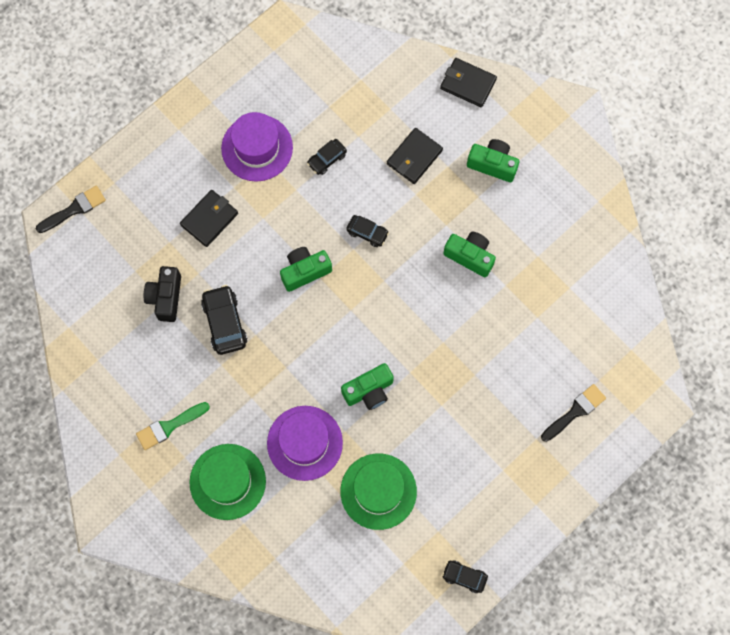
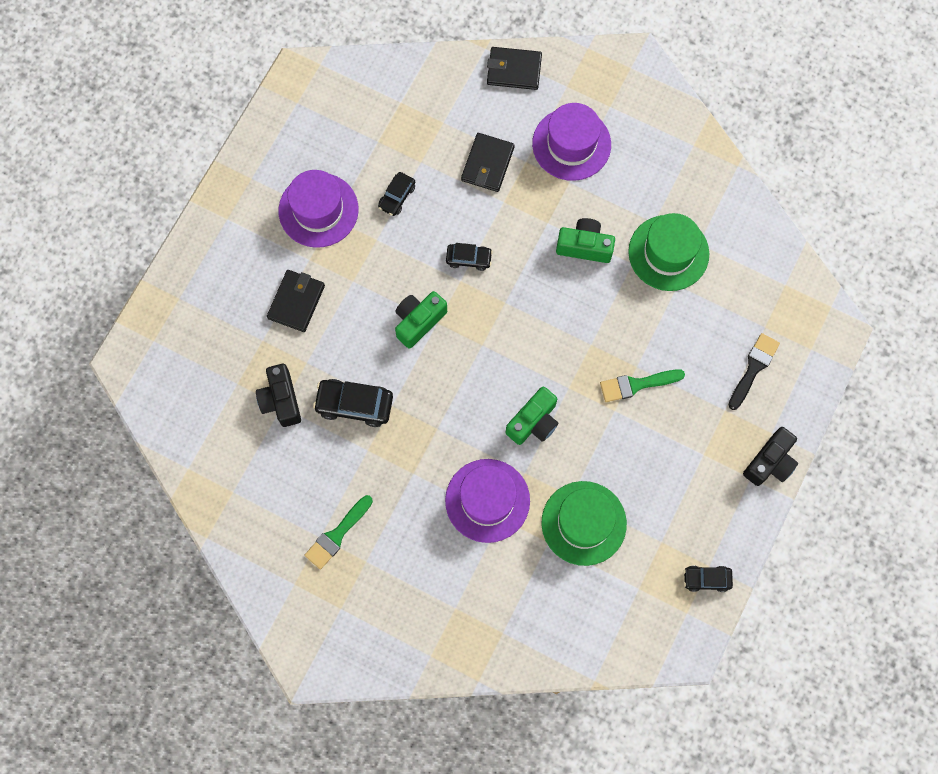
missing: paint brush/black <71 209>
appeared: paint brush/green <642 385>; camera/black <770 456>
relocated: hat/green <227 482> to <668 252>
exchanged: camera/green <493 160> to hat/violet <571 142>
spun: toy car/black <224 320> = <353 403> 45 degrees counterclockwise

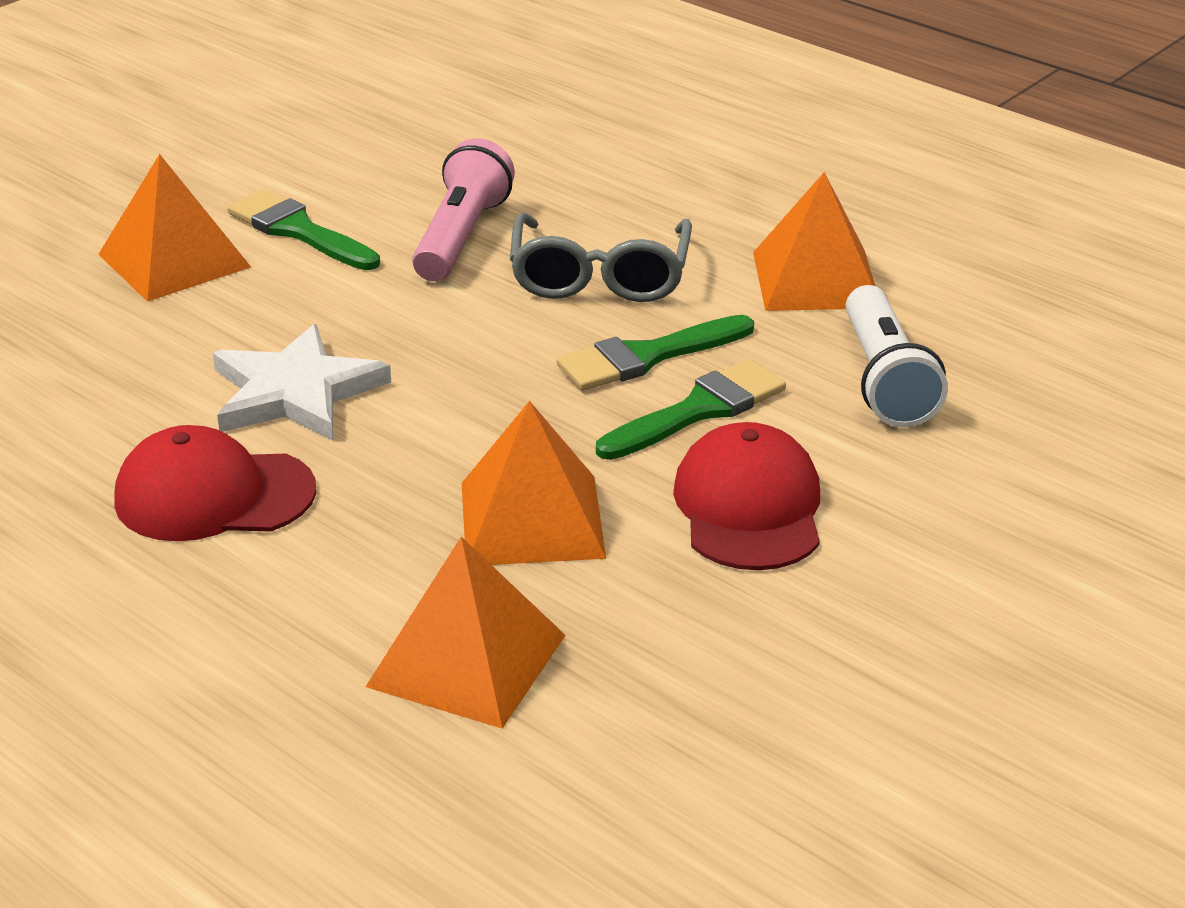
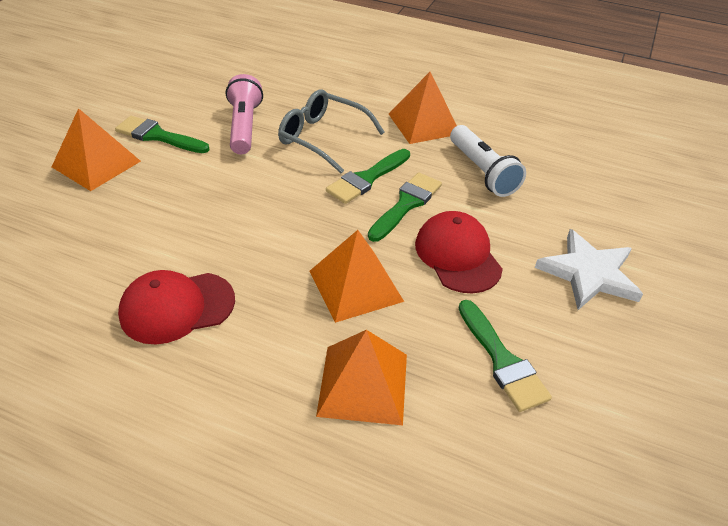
appeared: paint brush/green <505 356>
relocated: star/pure white <302 382> to <589 269>
spun: glasses/gray <601 257> = <331 131> 135 degrees clockwise

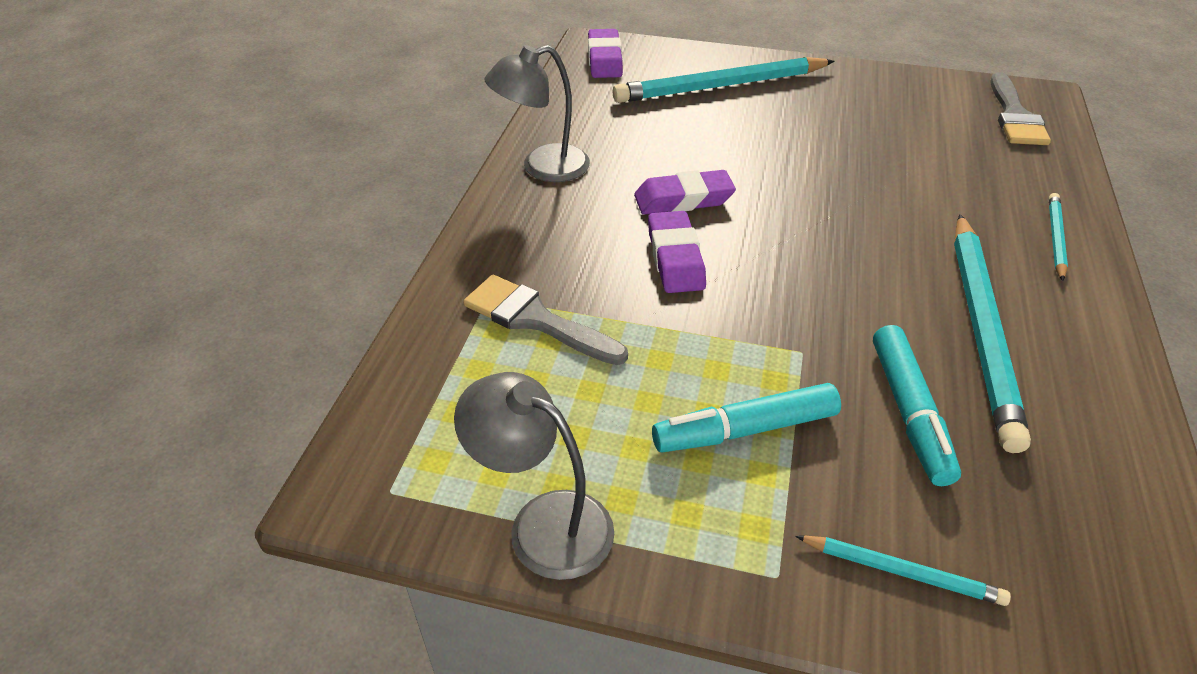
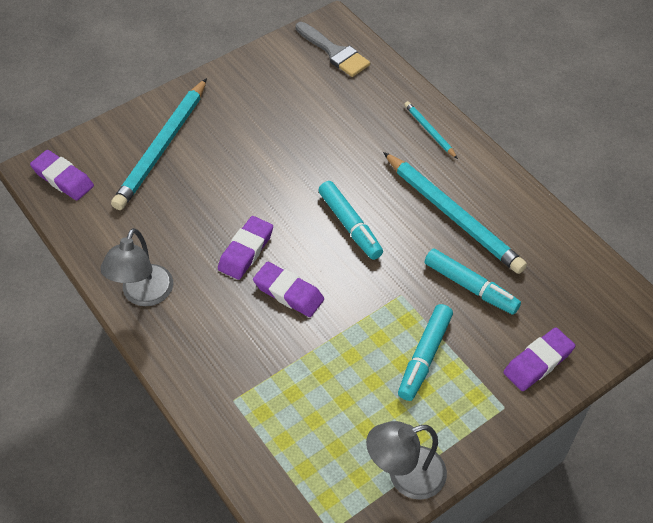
missing: paint brush/gray <545 320>
appeared: marker/turquoise <350 220>
exchanged: wooden pencil/turquoise <903 570> to gum eraser/violet <539 359>

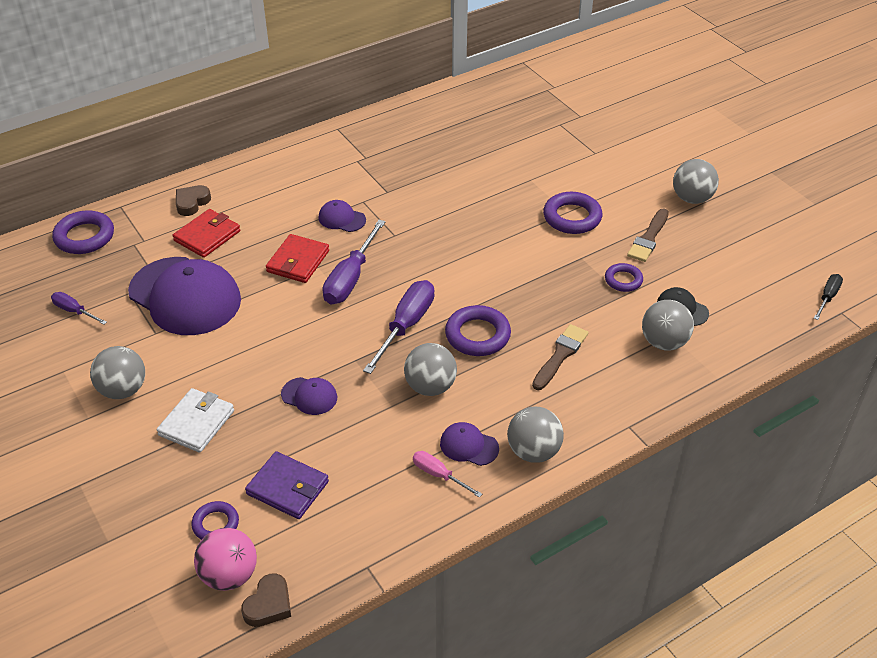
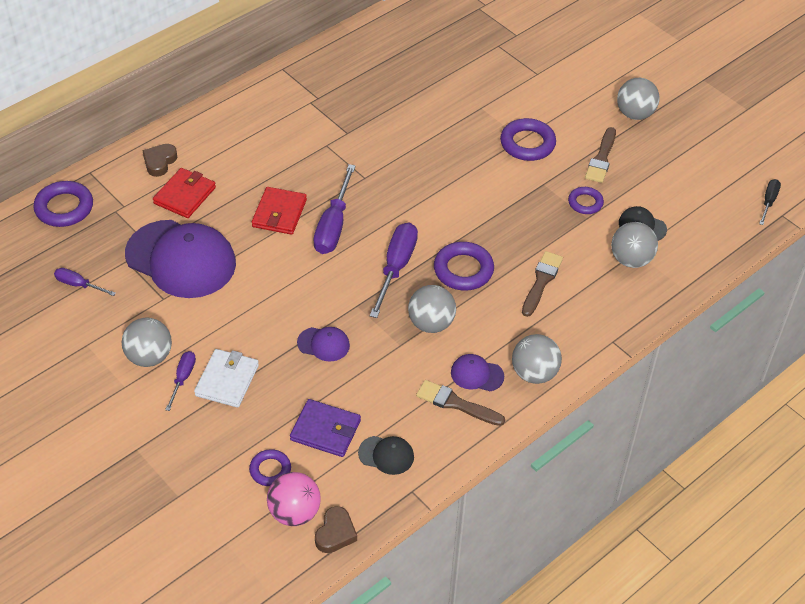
missing: peaked cap/violet <342 216>
appeared: flat screwdriver/violet <180 381>; peaked cap/black <386 455>
exchanged: flat screwdriver/pink <447 474> to paint brush/brown <460 403>

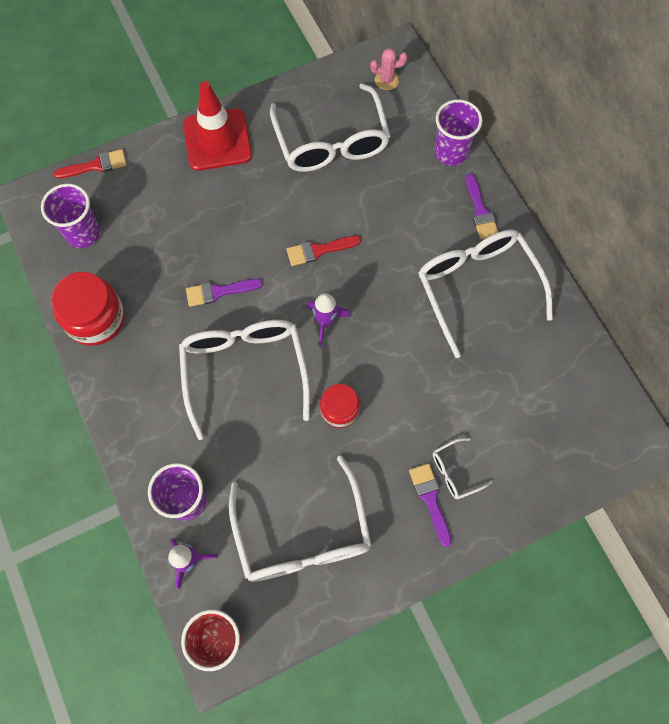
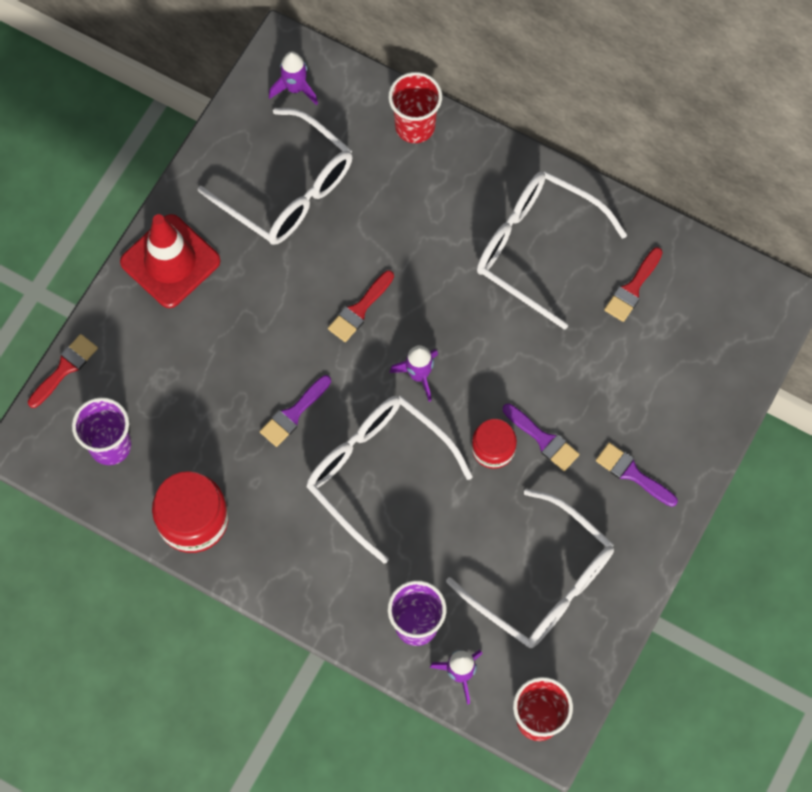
missing: glasses/pure white <463 468>
appeared: paint brush/crimson <633 284>
relocated: paint brush/violet <482 206> to <541 437>
exchanged: prickly plant/pink <388 69> to rocket/violet <293 78>
colour: beaker/violet <458 132> to beaker/crimson <415 107>

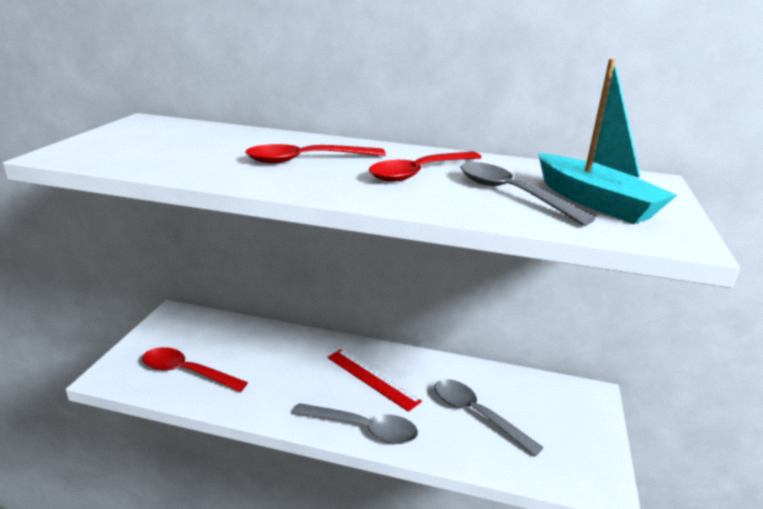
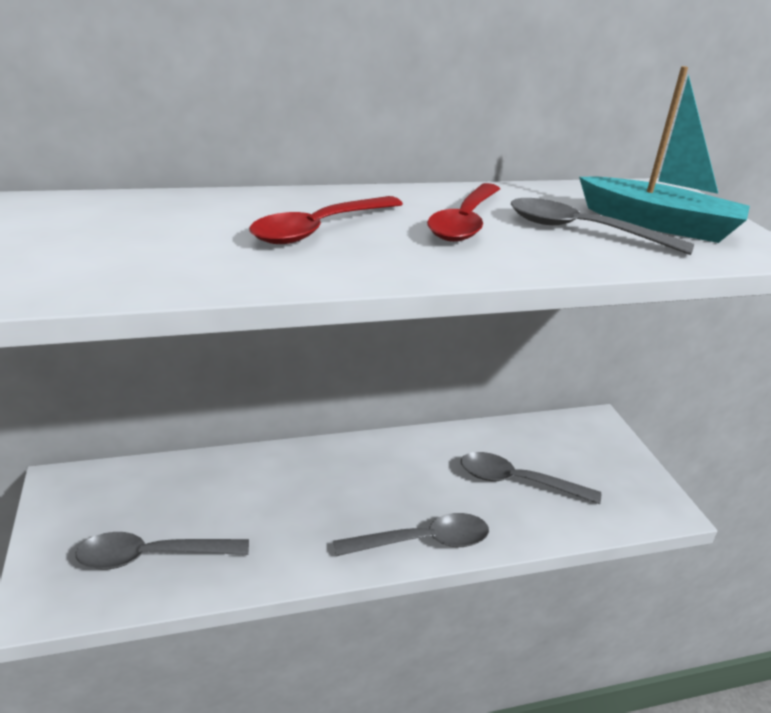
missing: measuring stick/crimson <374 380>
colour: teaspoon/crimson <195 369> to teaspoon/gray <162 550>

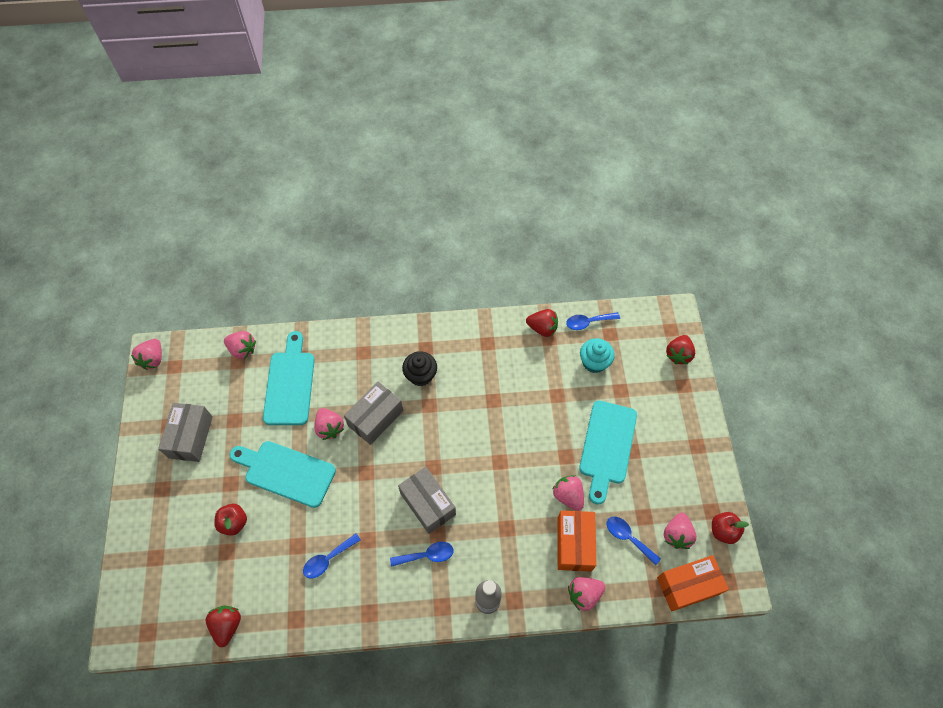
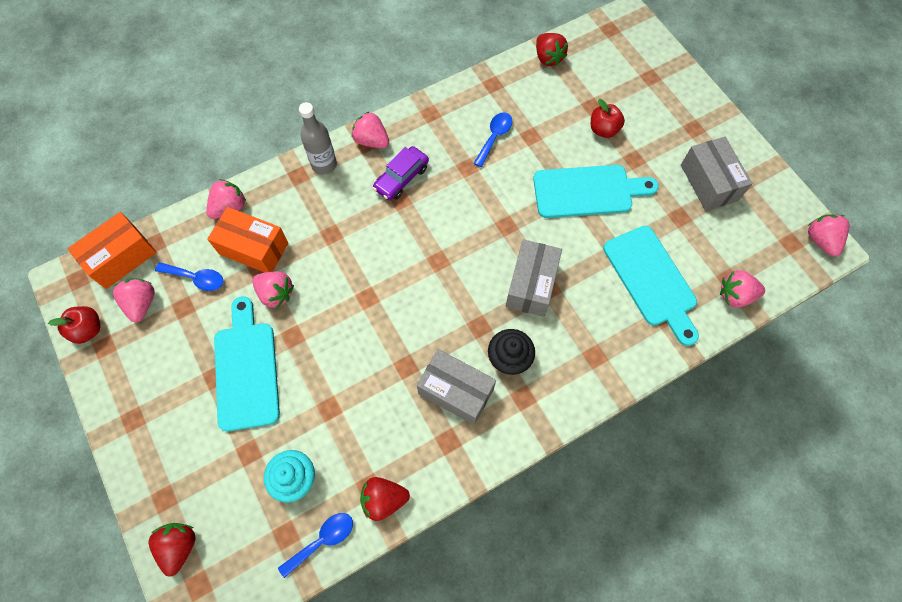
relocated: toy strawberry/pink <329 424> to <370 129>; box/gray <427 500> to <456 387>
exchanged: teaspoon/blue <422 554> to toy car/violet <401 173>
spun: box/orange-coloured <577 540> = <247 239> 45 degrees counterclockwise

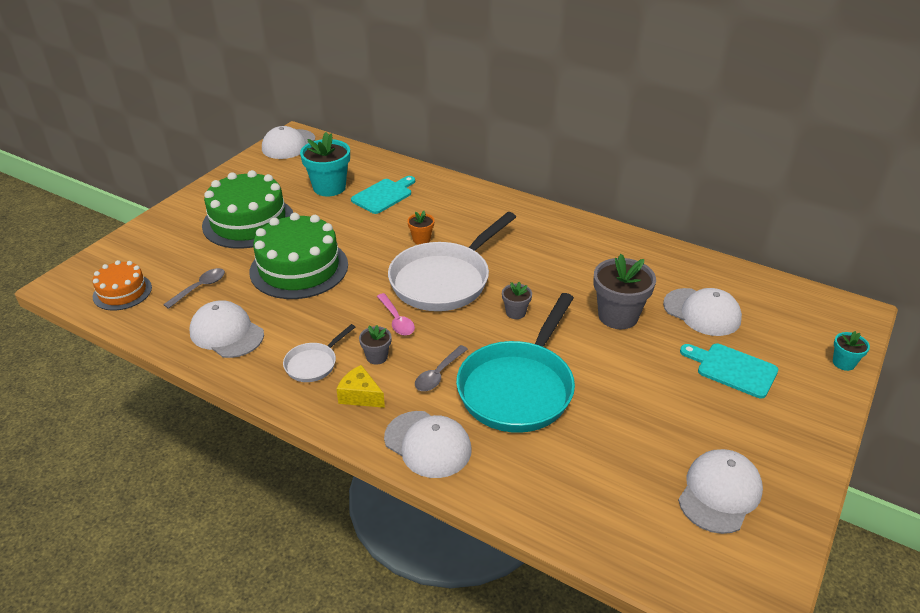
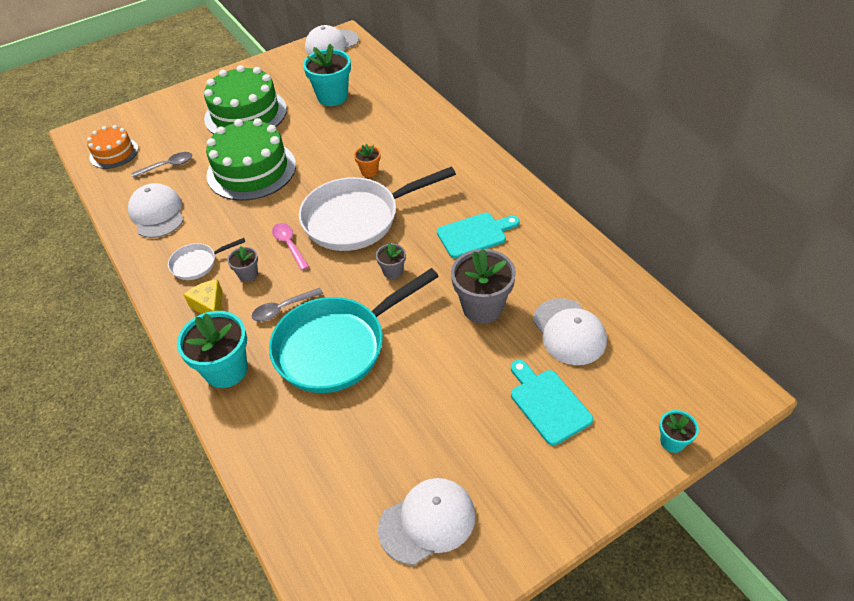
relocated: chopping board/turquoise <383 195> to <478 236>
exchanged: peaked cap/pure white <428 444> to plant pot/turquoise <212 349>
spun: teaspoon/pink <396 314> = <290 246> 150 degrees clockwise

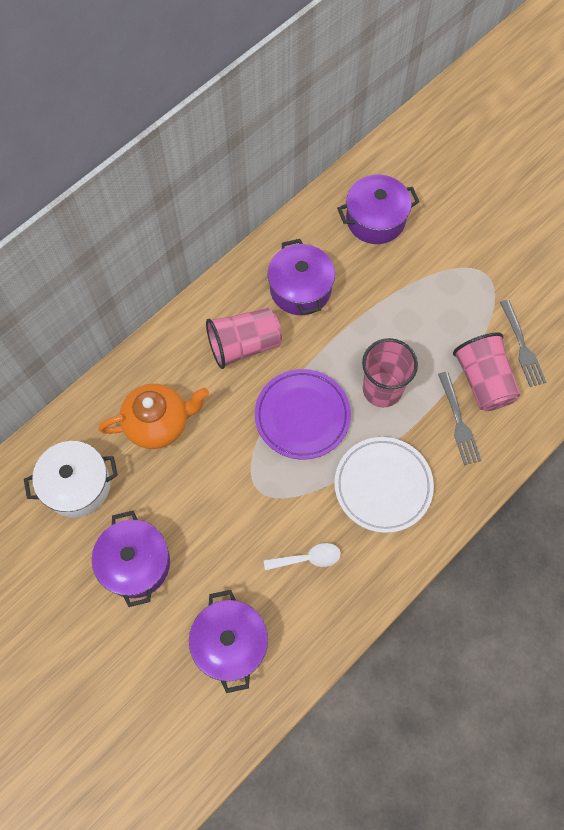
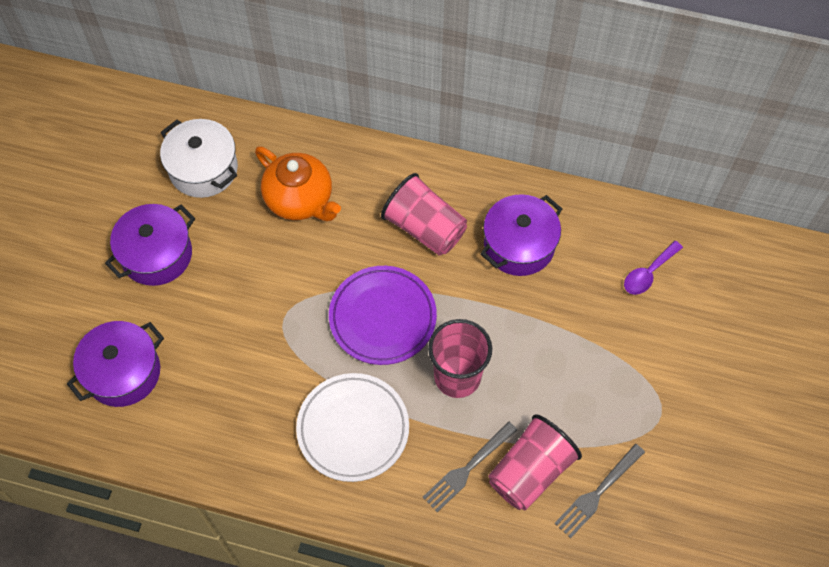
missing: teaspoon/pure white <302 557>
exchanged: pot/violet <378 209> to teaspoon/violet <653 268>

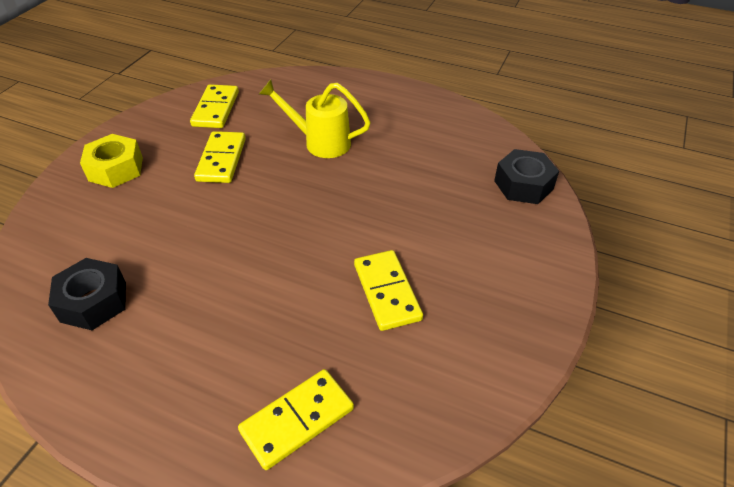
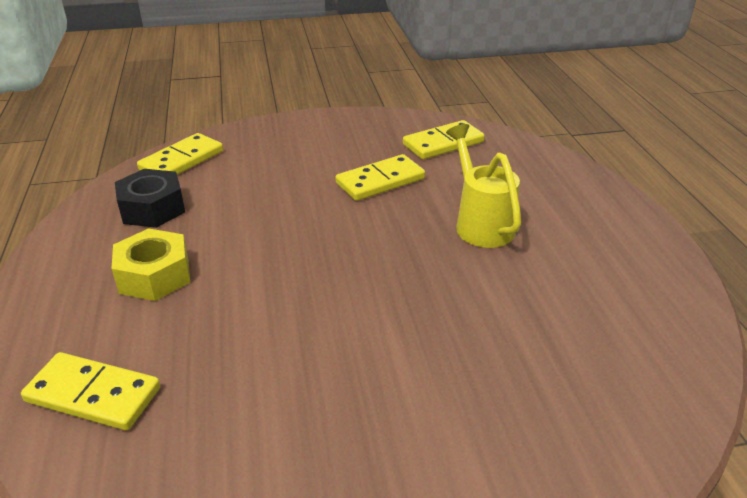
missing: nut/black <526 176>
relocated: nut/yellow <111 161> to <150 264>; domino piece/yellow <388 290> to <180 154>

